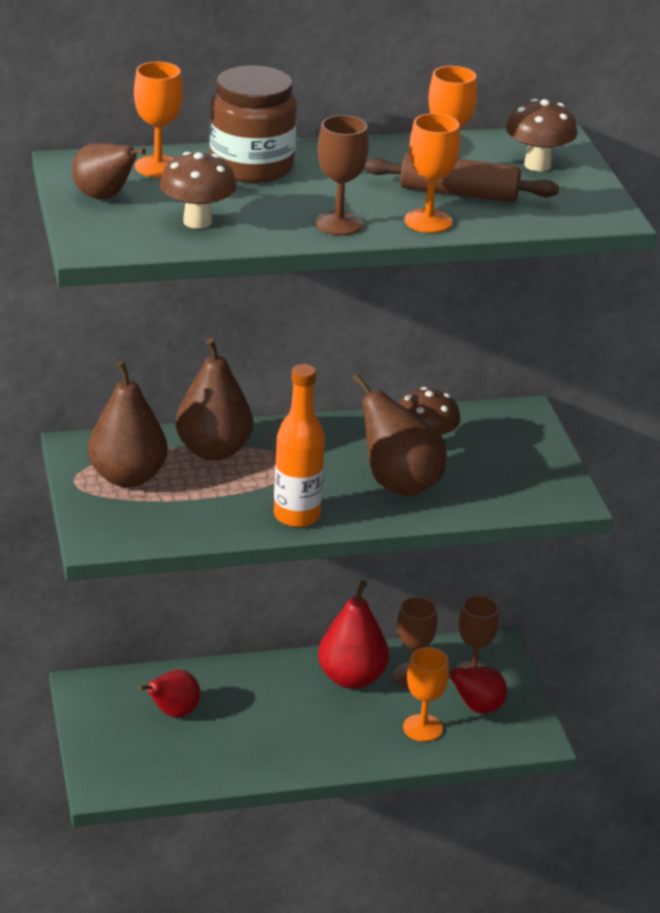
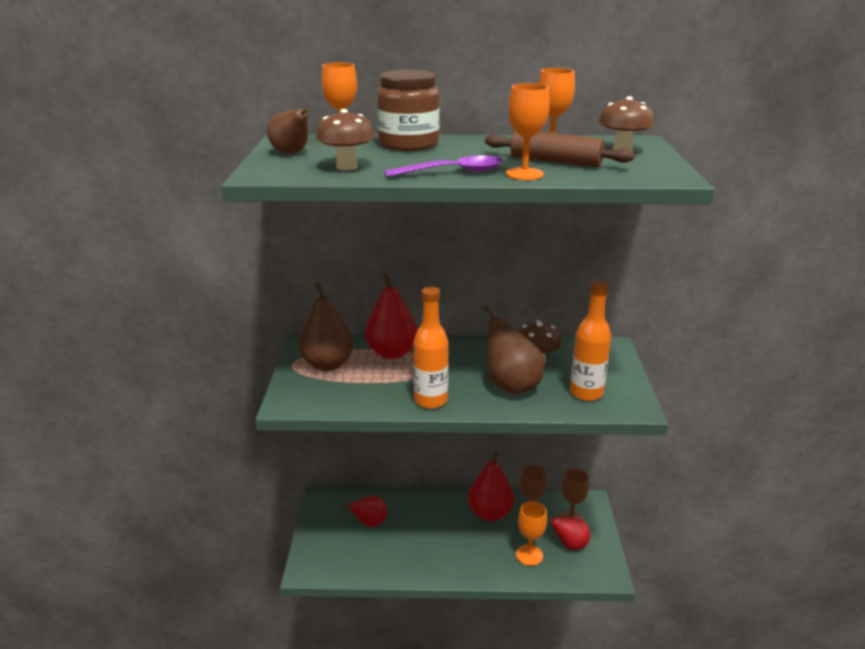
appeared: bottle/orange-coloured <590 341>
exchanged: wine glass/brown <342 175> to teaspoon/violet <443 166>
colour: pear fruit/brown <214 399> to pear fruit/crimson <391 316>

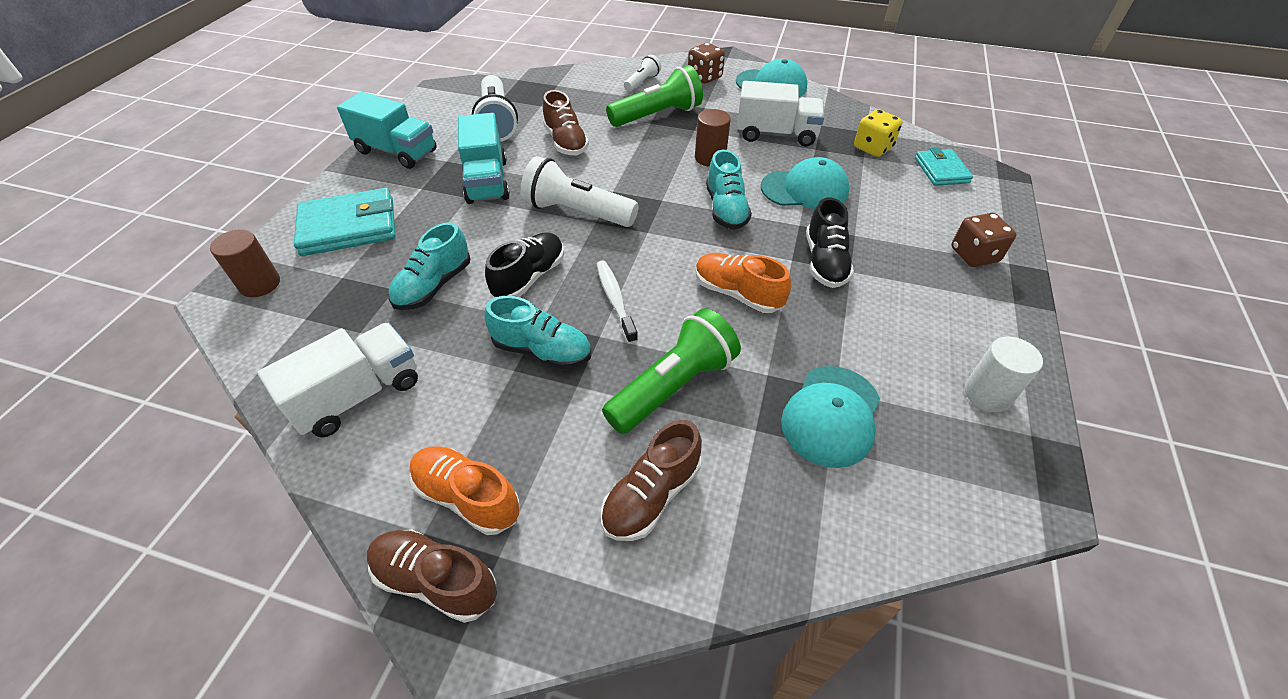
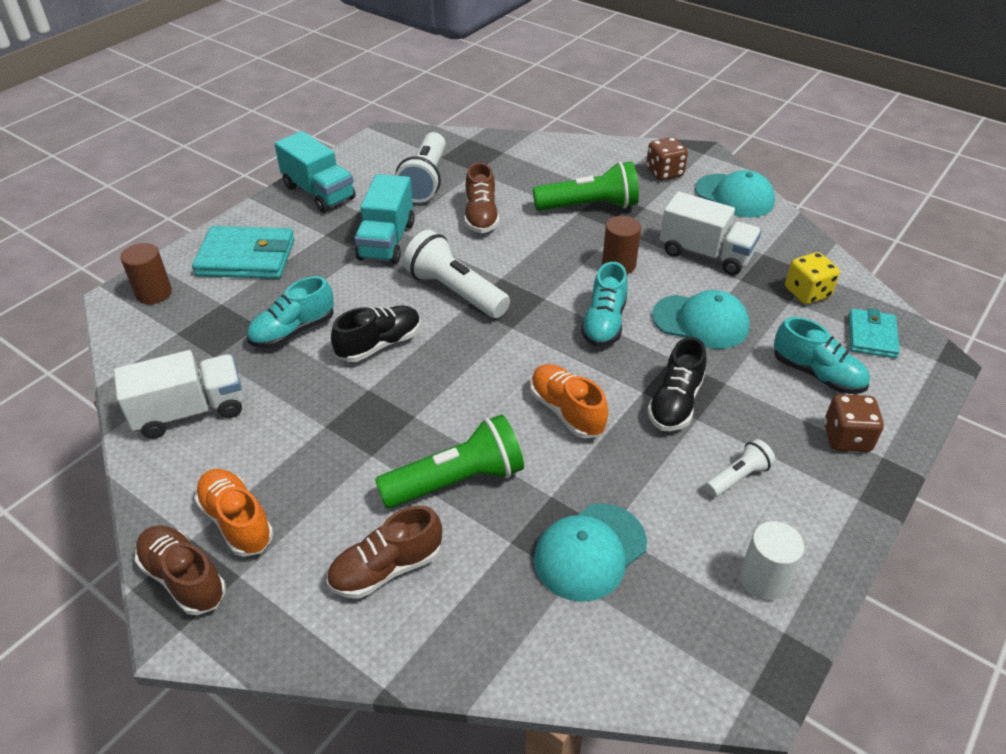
missing: toothbrush/pure white <617 302>
relocated: torch/pure white <642 73> to <740 468>; lace-up shoe/turquoise <538 332> to <822 355>

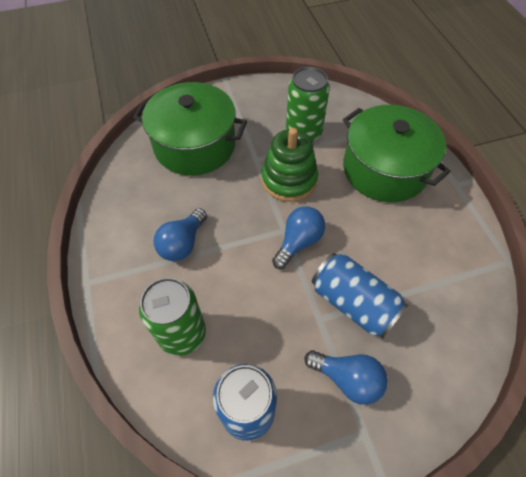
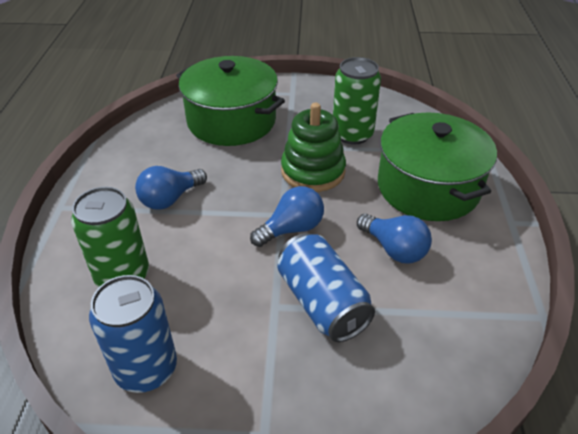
relocated: lightbulb/blue <346 377> to <394 238>

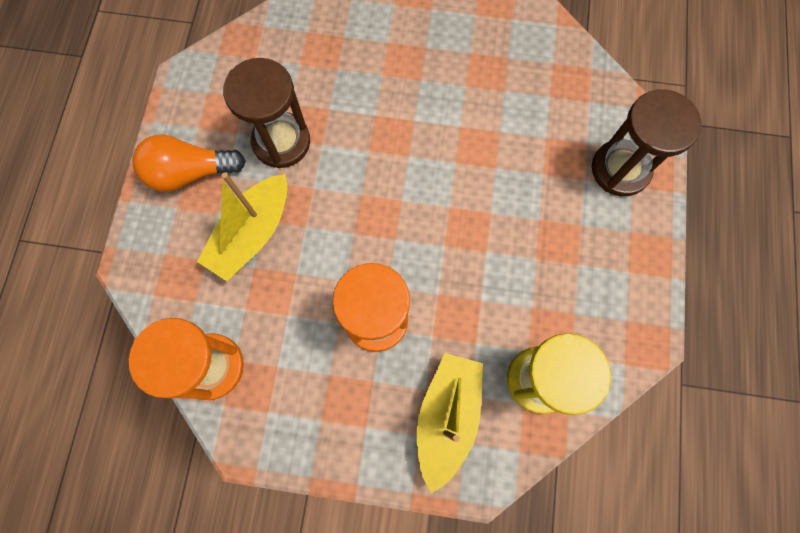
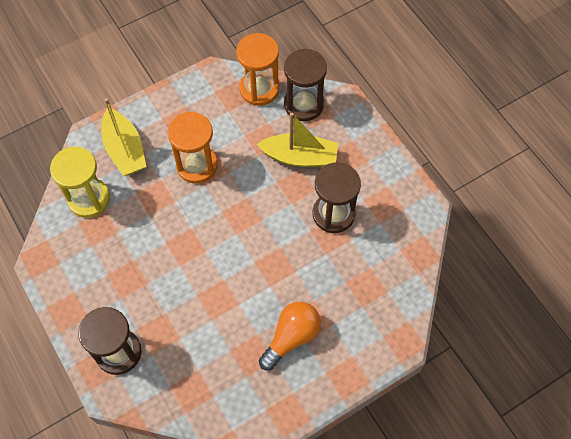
appeared: sandglass/brown <305 84>
relocated: lightbulb/orange-coloured <189 163> to <290 336>
spun: sailboat/yellow <242 226> = <297 140> 105 degrees clockwise

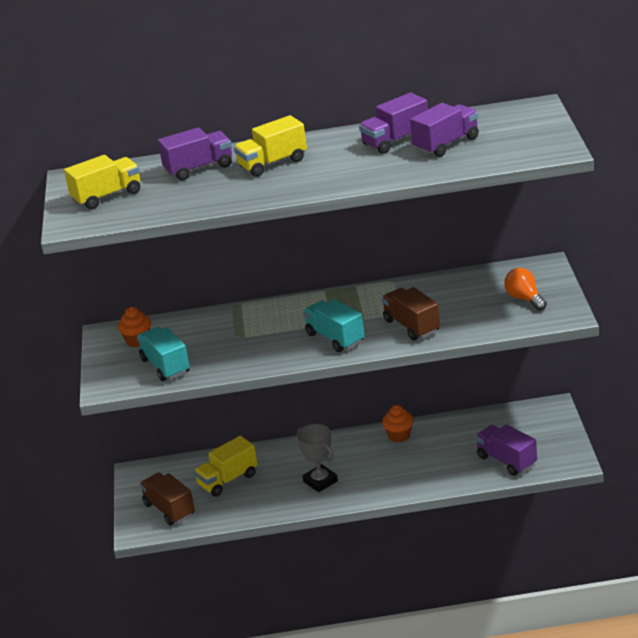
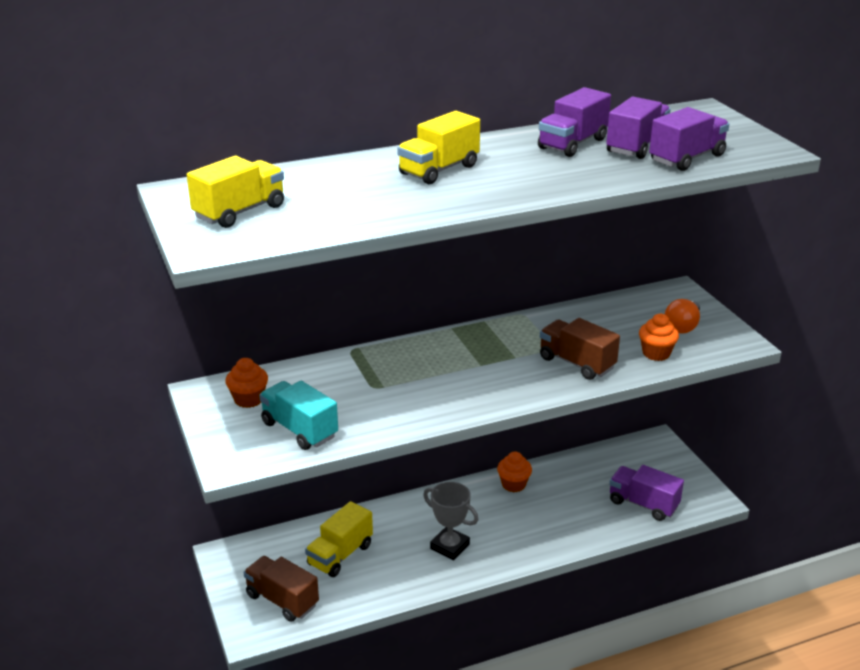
missing: toy truck/turquoise <334 325>
appeared: cupcake/orange-coloured <659 337>
relocated: toy truck/violet <195 154> to <689 139>
spun: lightbulb/orange-coloured <525 289> = <682 316> 105 degrees counterclockwise

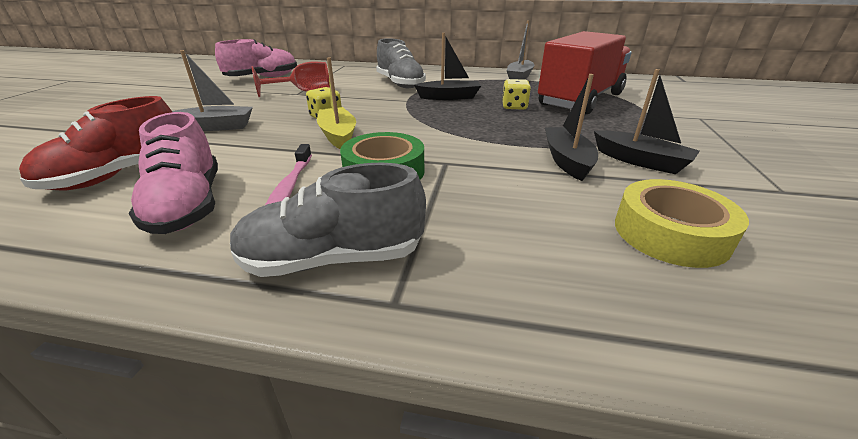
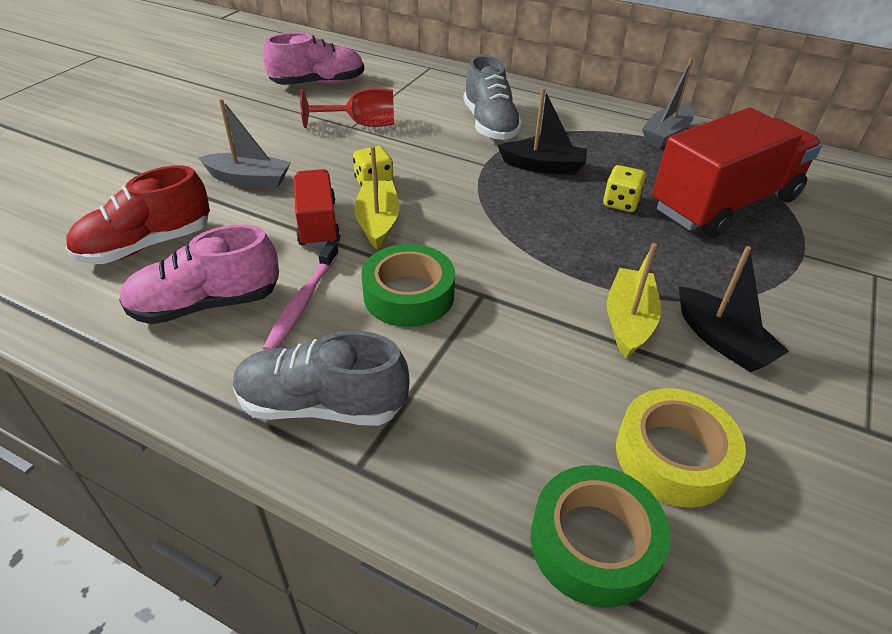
appeared: toy truck/crimson <316 208>; sticky tape/green <601 536>
colour: sailboat/black <571 127> to sailboat/yellow <634 300>
spun: lace-up shoe/pink <173 173> = <199 274> 75 degrees clockwise

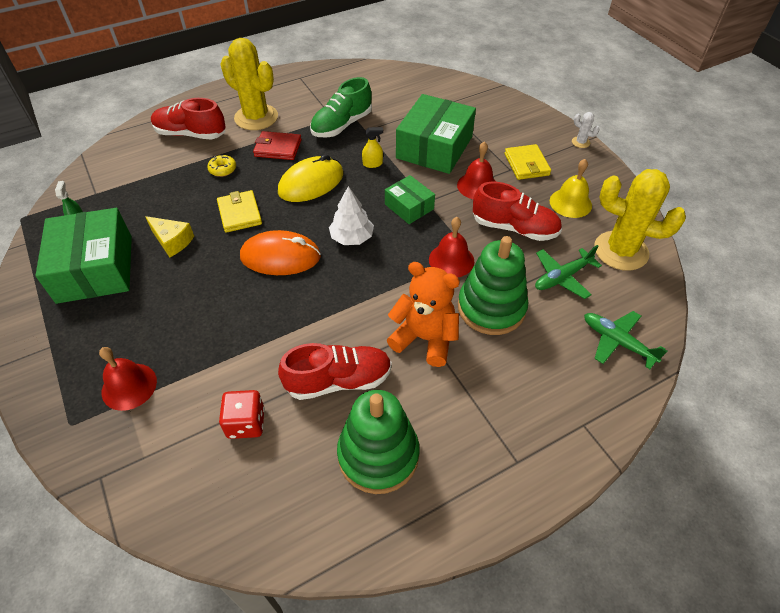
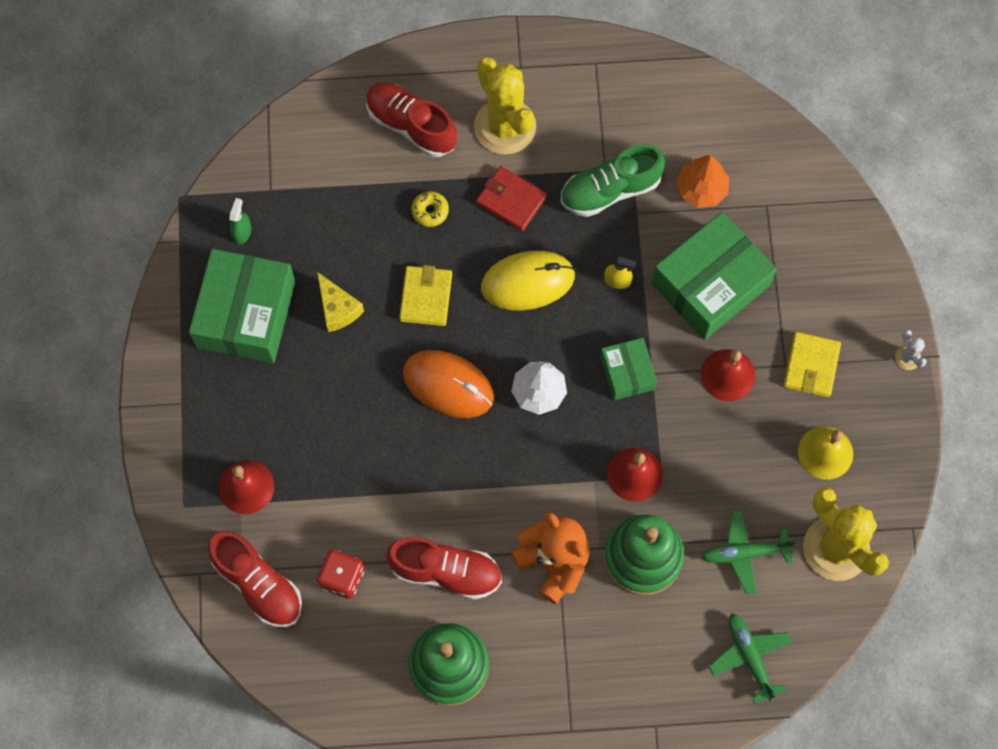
appeared: tree/orange-coloured <702 181>
relocated: lace-up shoe/crimson <517 211> to <255 579>

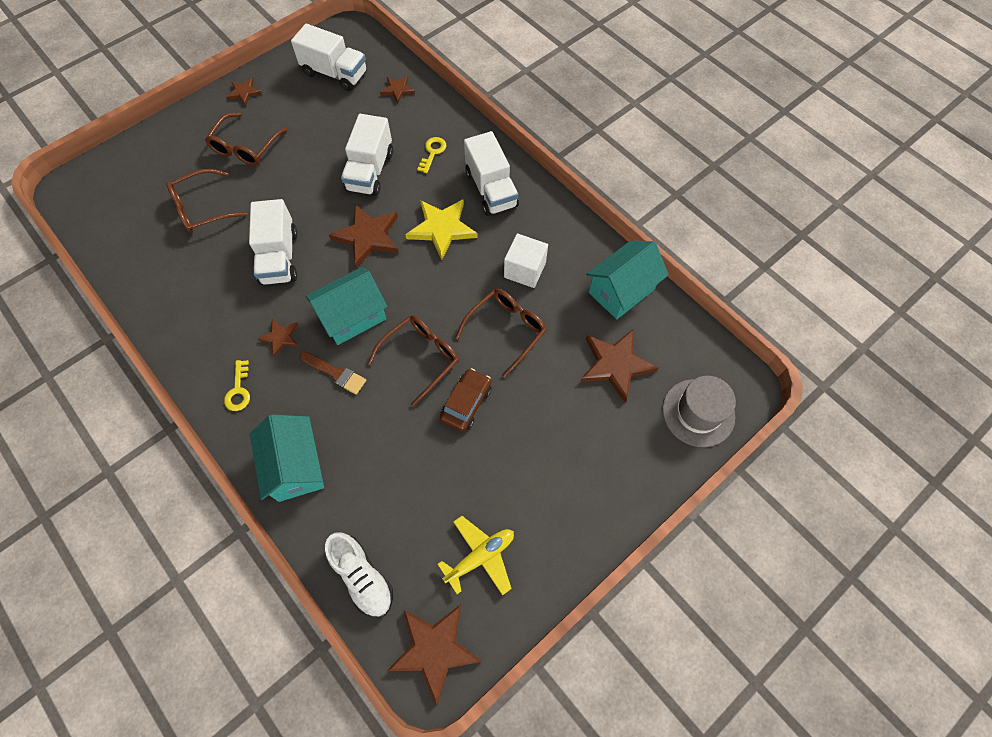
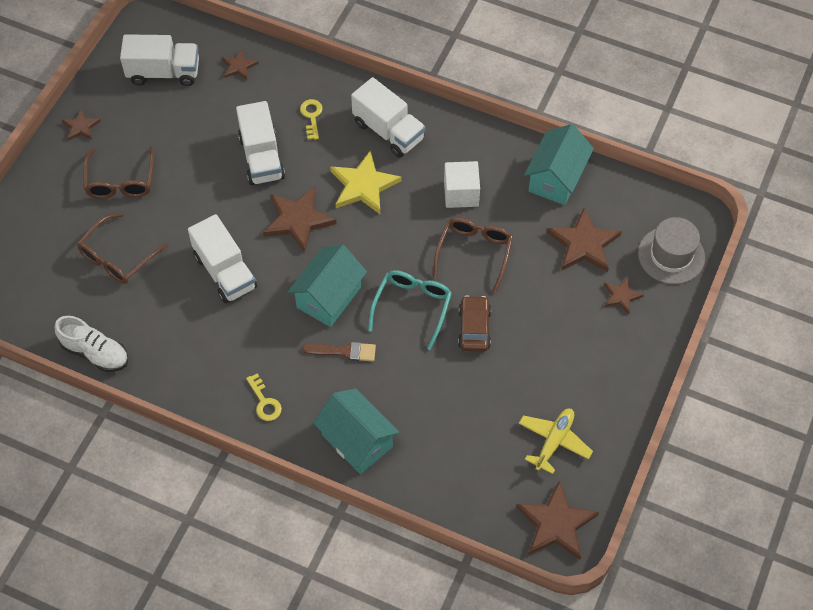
relocated: lace-up shoe/pure white <359 575> to <91 344>; star/brown <278 338> to <624 295>
colour: glasses/brown <413 361> to glasses/turquoise <410 310>

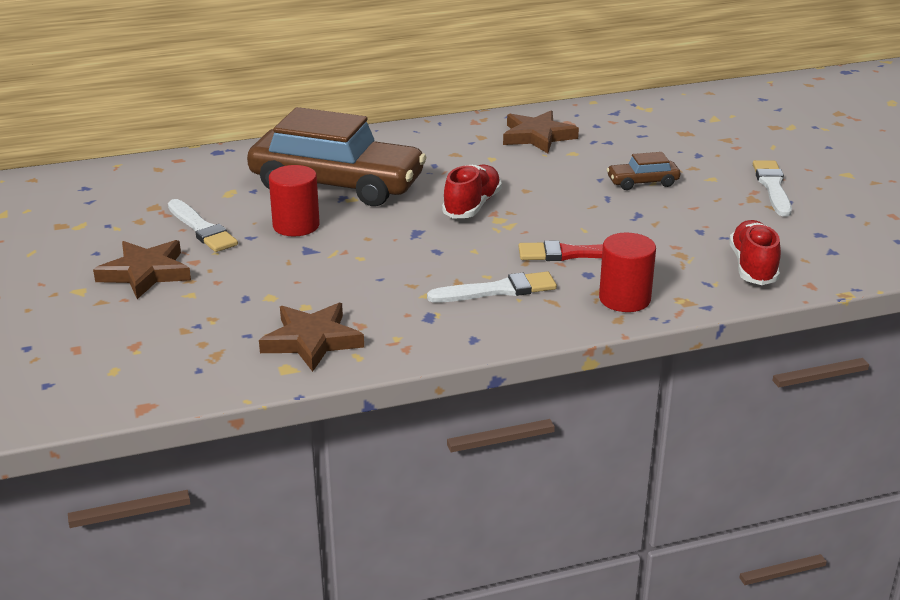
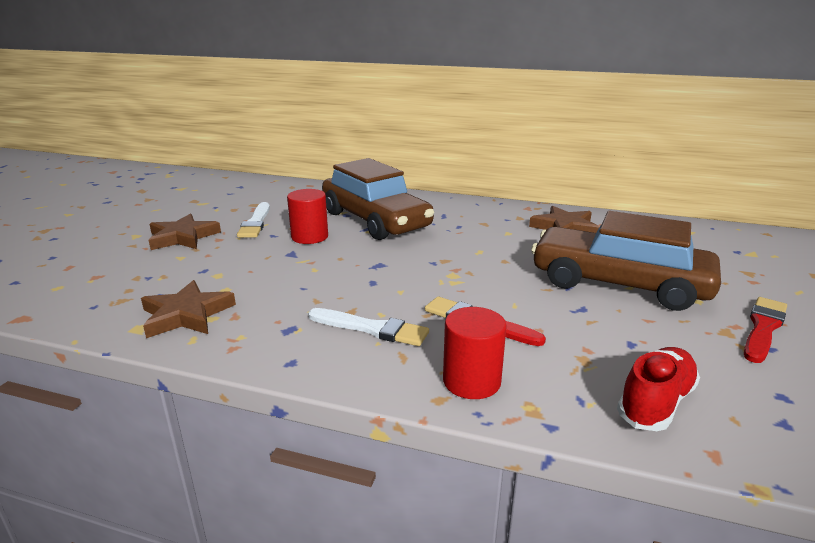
missing: lace-up shoe/crimson <472 191>
colour: paint brush/pure white <772 188> to paint brush/crimson <765 330>
size: toy car/brown <643 171> = <626 261> x2.42

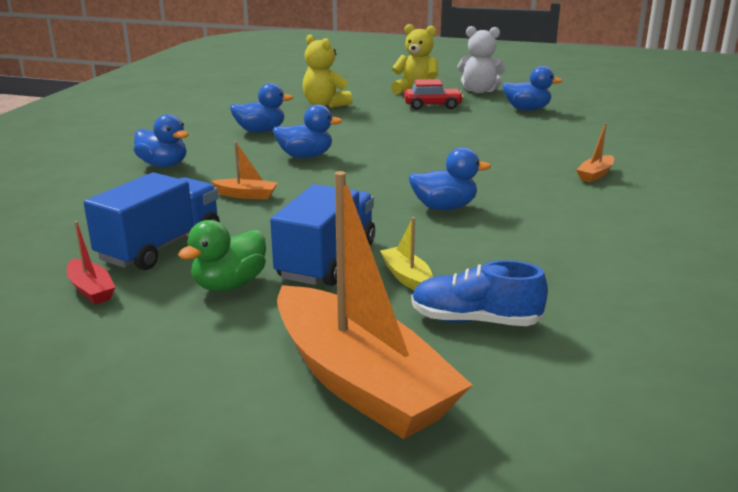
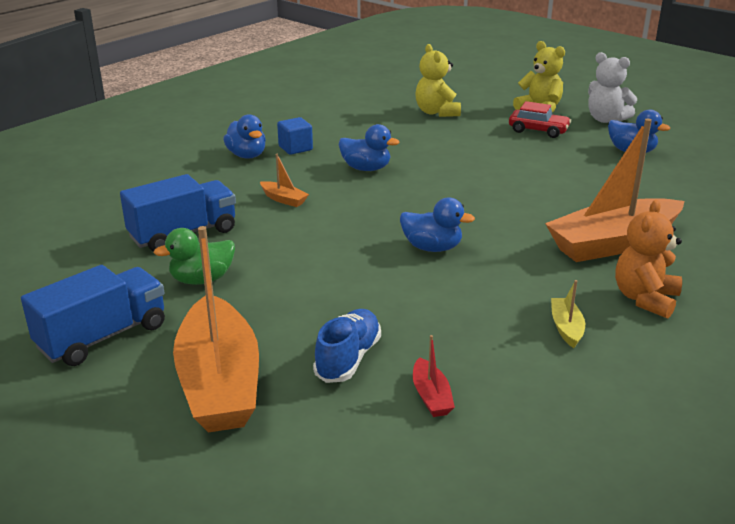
missing: rubber duck/blue <261 108>
appeared: block/blue <295 136>; stuffed bear/orange-coloured <648 259>
relocated: toy truck/blue <322 235> to <93 315>; sailboat/crimson <91 263> to <434 376>; sailboat/yellow <406 253> to <568 314>
spun: lace-up shoe/blue <479 293> = <347 346> 75 degrees clockwise
size: sailboat/orange-coloured <595 152> = <614 190> x2.45

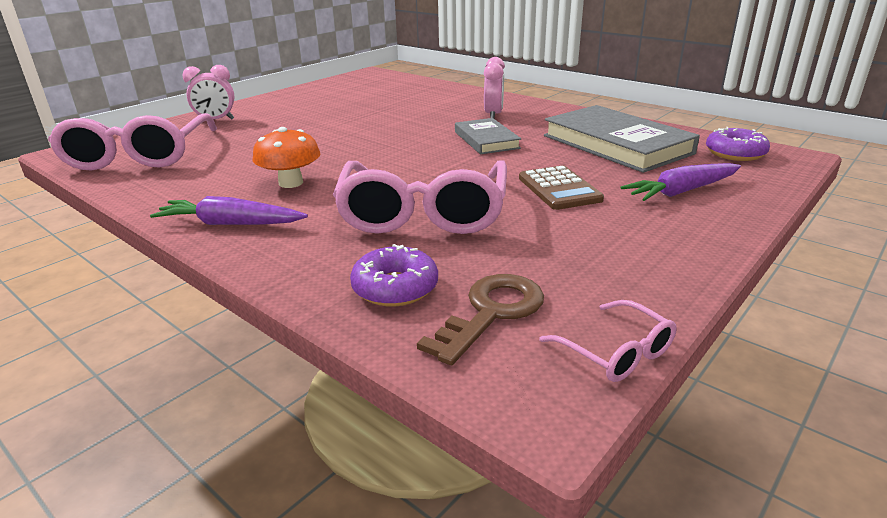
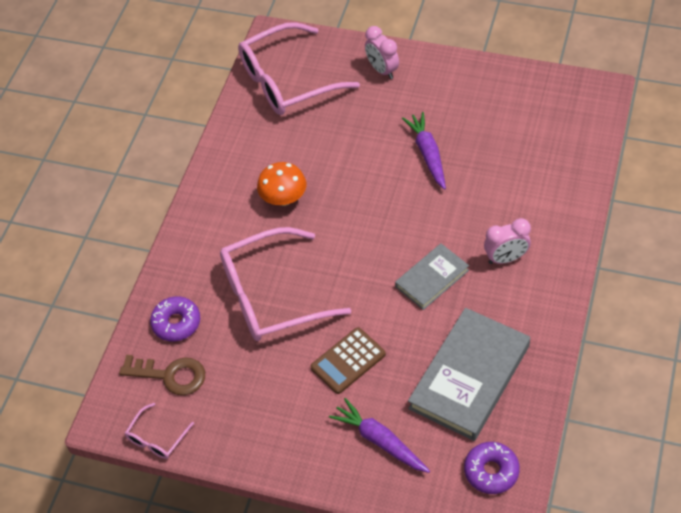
relocated: carrot/violet <229 210> to <424 151>

